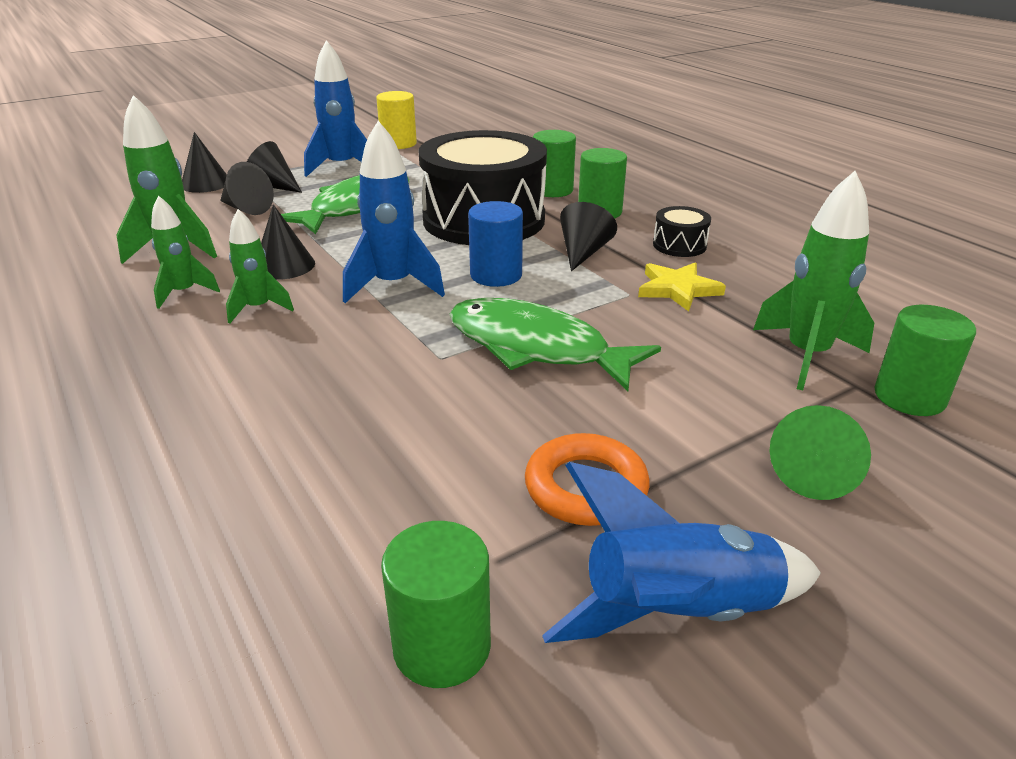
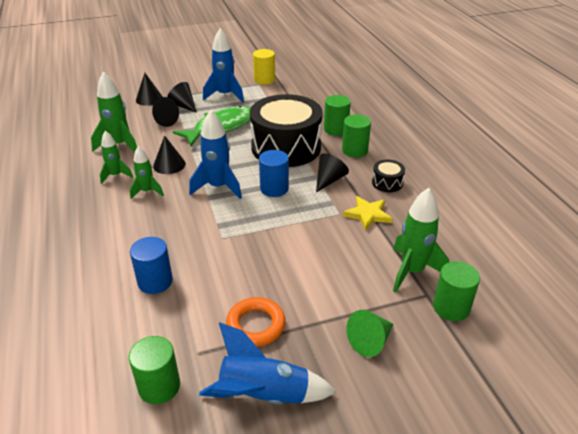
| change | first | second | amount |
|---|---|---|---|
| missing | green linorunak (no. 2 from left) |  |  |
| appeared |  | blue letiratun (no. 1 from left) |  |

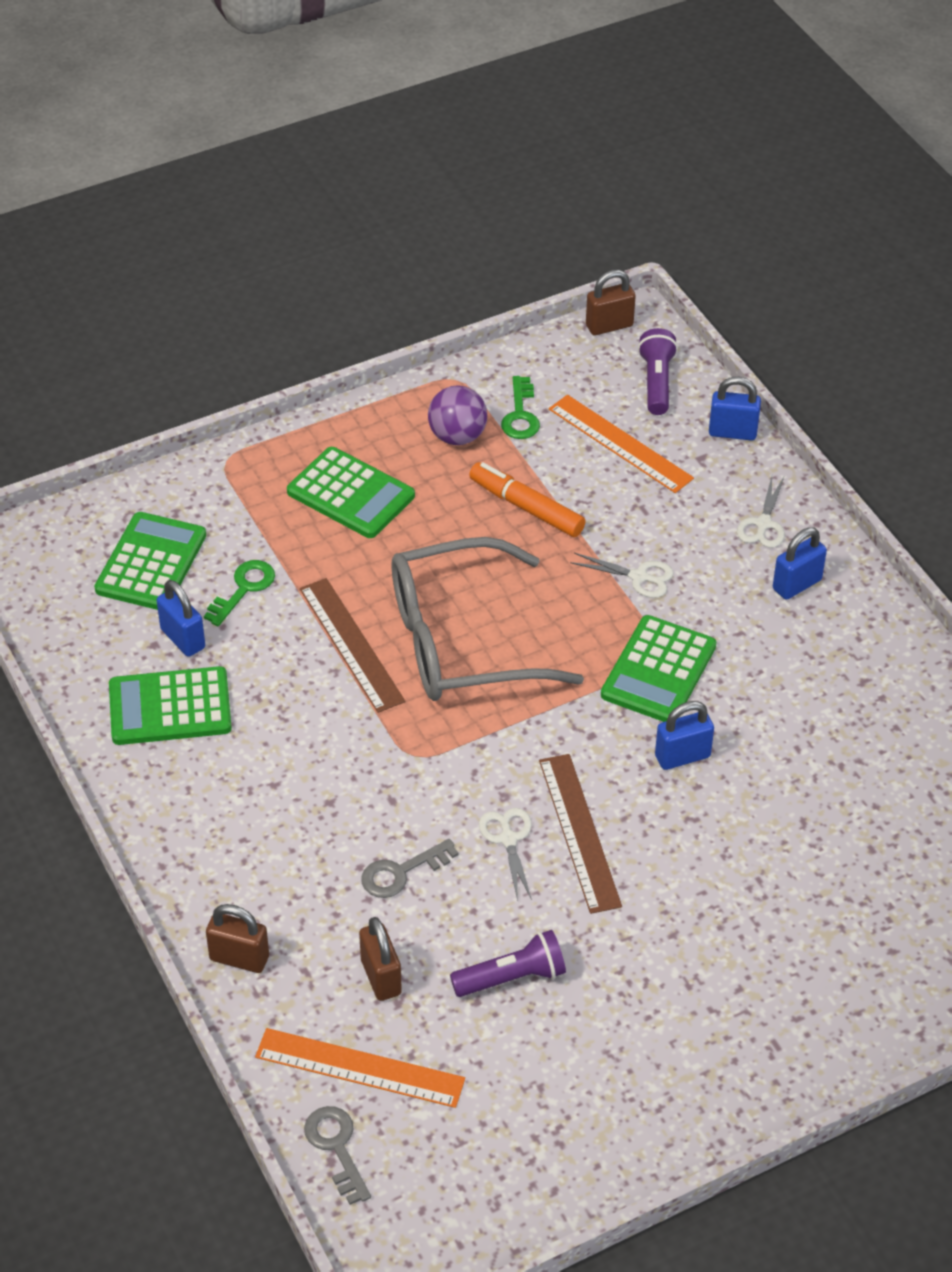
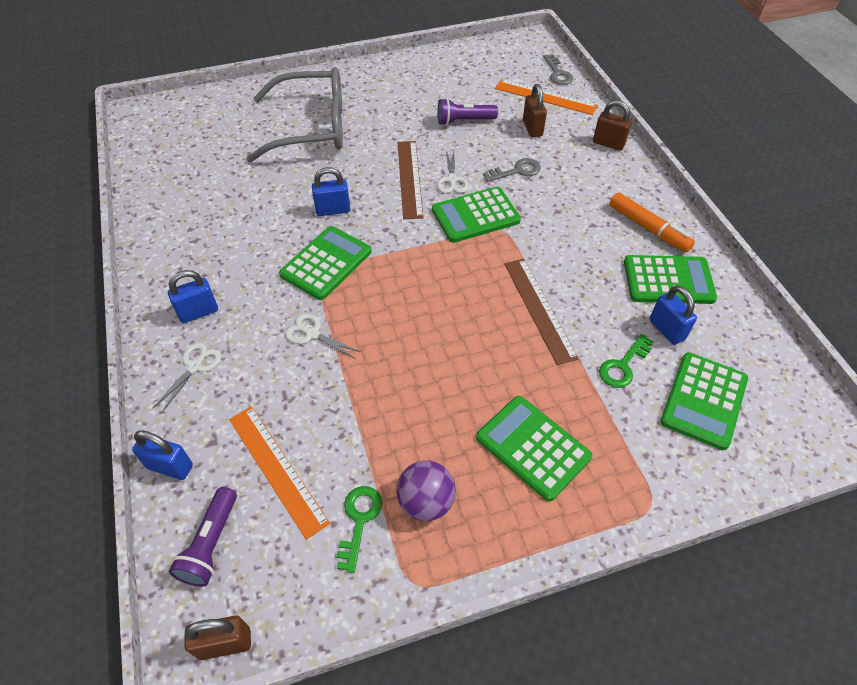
| change | first | second | amount |
|---|---|---|---|
| relocated | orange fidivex |  |  |
| relocated | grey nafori |  |  |
| appeared |  | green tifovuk (no. 2 from left) |  |

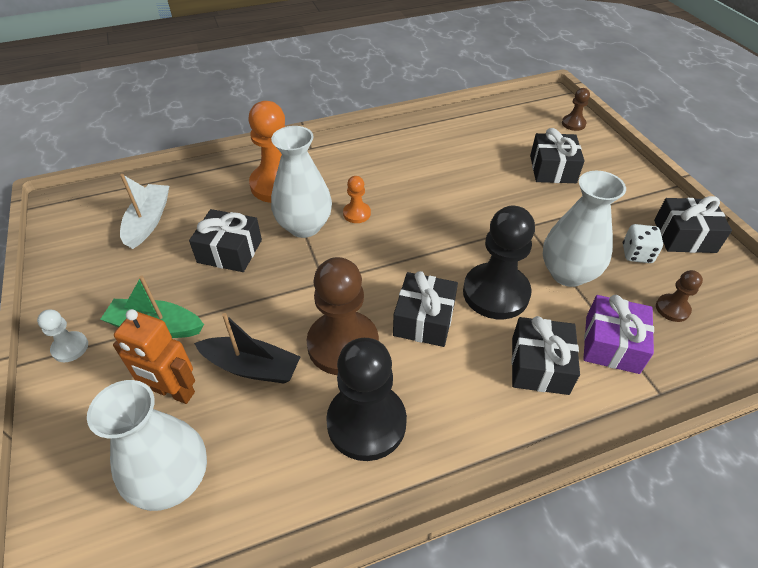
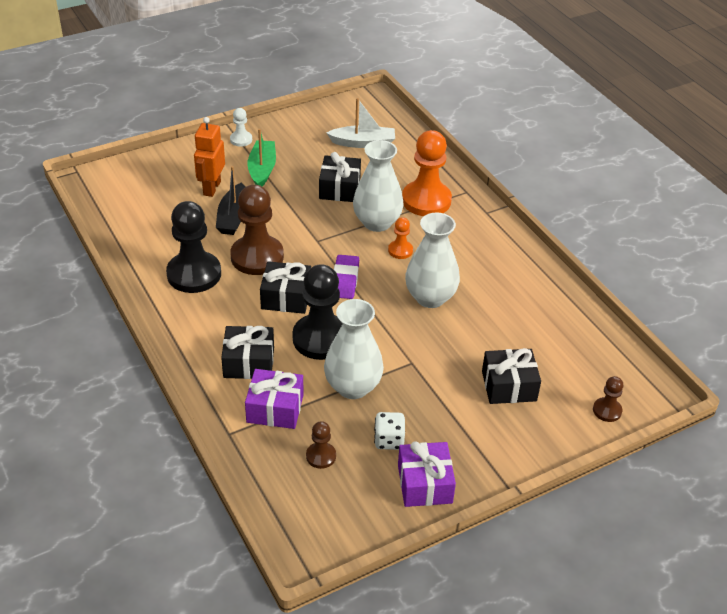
| change | first | second | amount |
|---|---|---|---|
| colour | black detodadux (no. 5 from left) | purple detodadux (no. 2 from left) |  |
| relocated | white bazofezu (no. 1 from left in the first image) | white bazofezu (no. 3 from left) |  |
| appeared |  | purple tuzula |  |

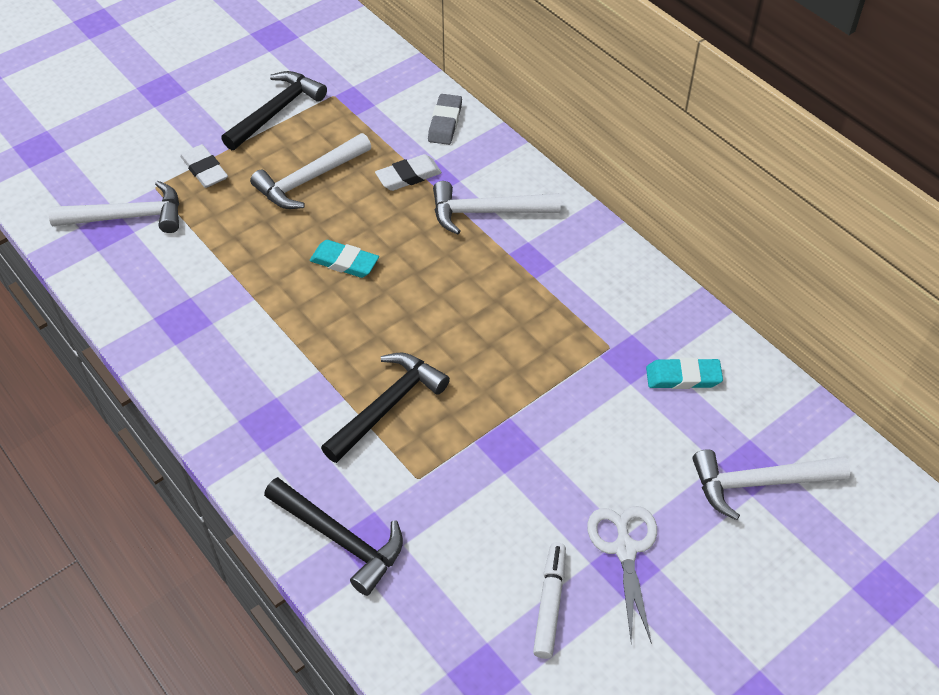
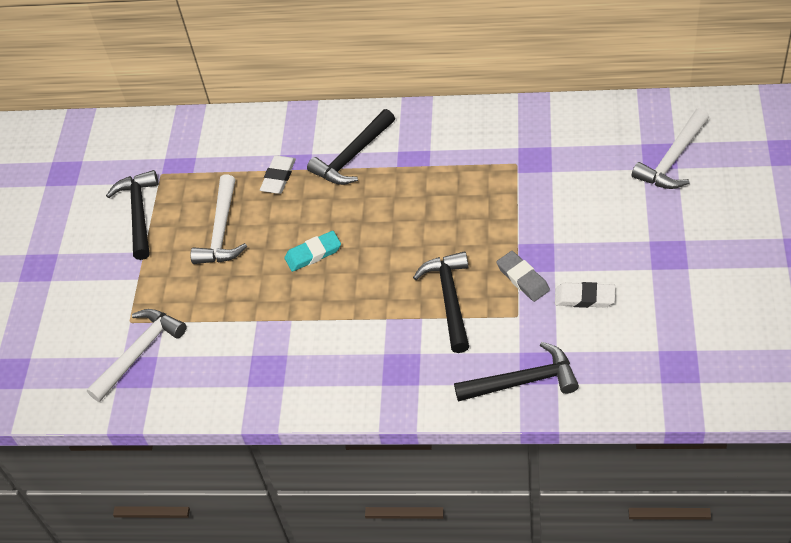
| change | first | second | amount |
|---|---|---|---|
| relocated | grey tuzula |  |  |
| relocated | white tuzula (no. 1 from left in the first image) | white tuzula (no. 2 from left) |  |
| colour | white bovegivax (no. 3 from left) | black bovegivax (no. 2 from left) |  |
| missing | turquoise tuzula (no. 2 from left) |  |  |
| missing | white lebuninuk |  |  |
| missing | white fidivex |  |  |

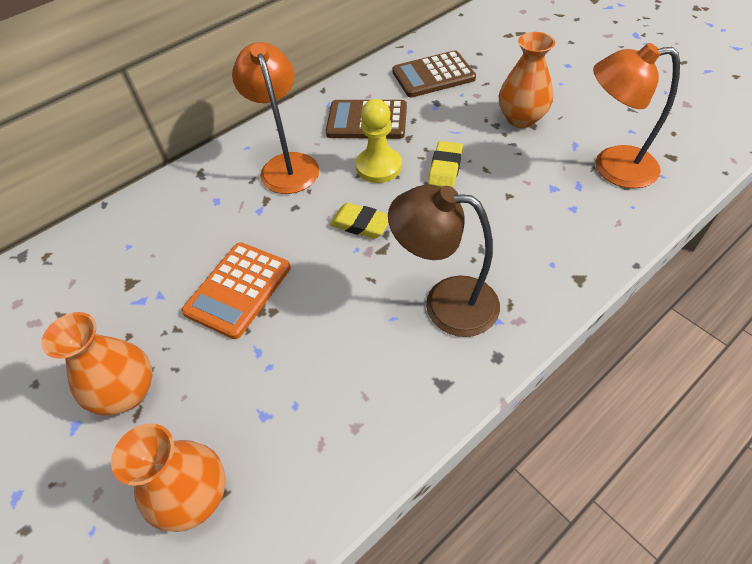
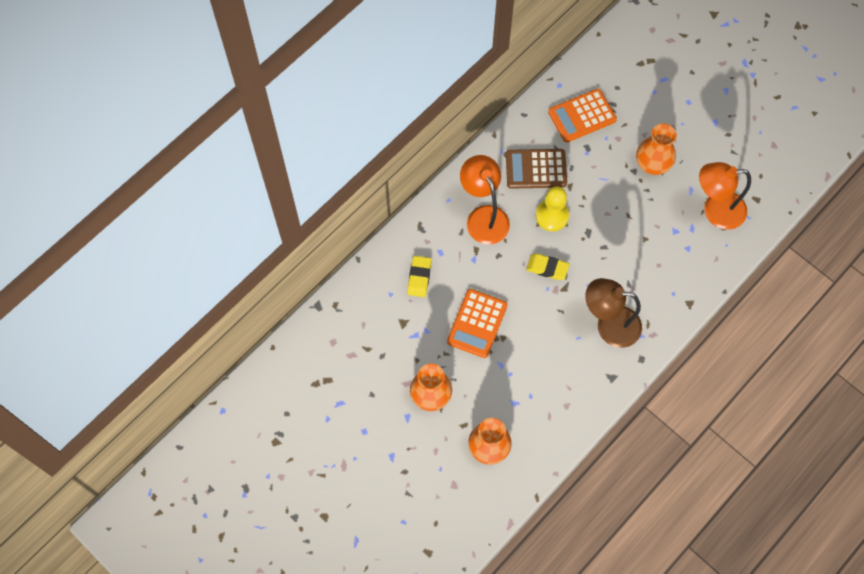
| change | first | second | amount |
|---|---|---|---|
| colour | brown tifovuk (no. 2 from left) | orange tifovuk (no. 2 from left) |  |
| relocated | yellow tuzula (no. 2 from left in the first image) | yellow tuzula (no. 1 from left) |  |

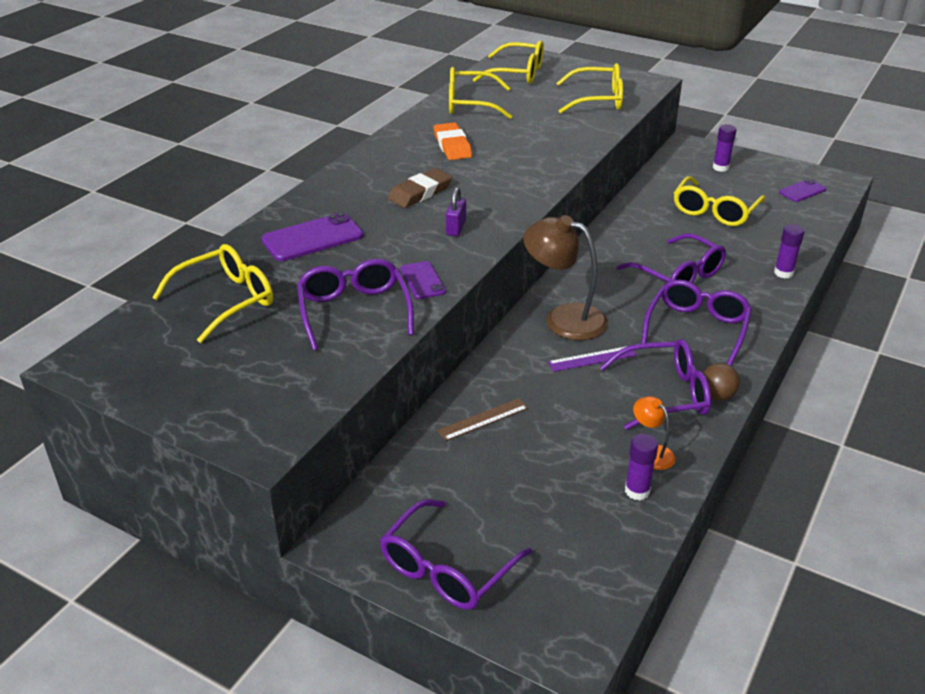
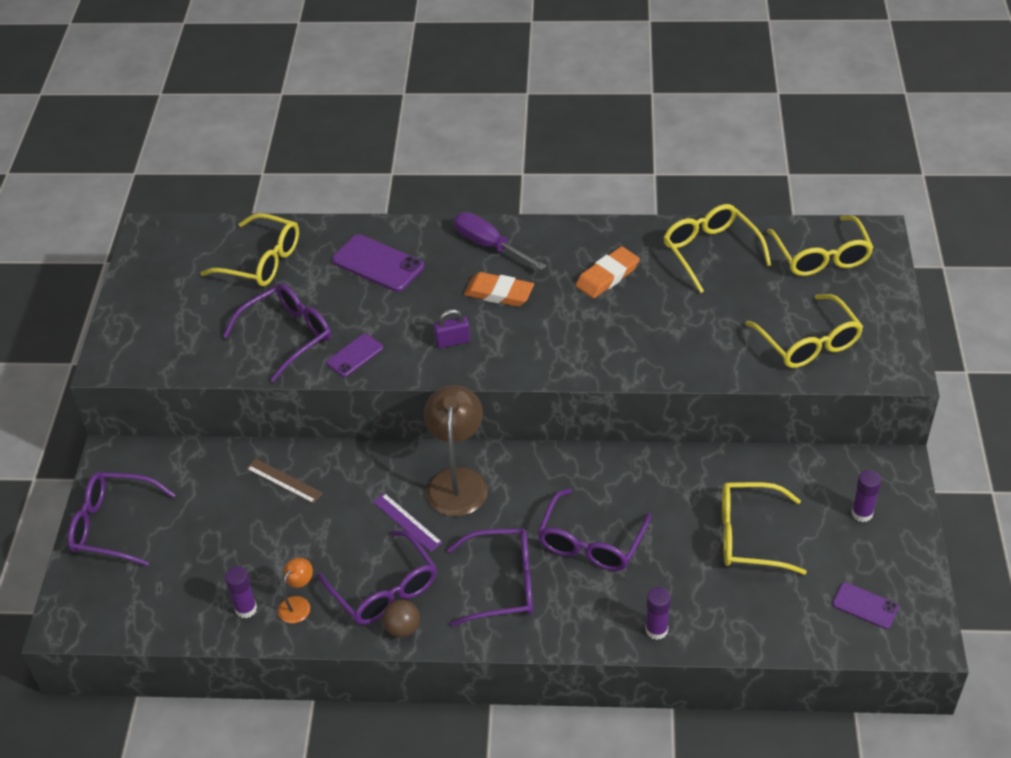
| change | first | second | amount |
|---|---|---|---|
| colour | brown tuzula | orange tuzula (no. 1 from left) |  |
| appeared |  | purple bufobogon |  |

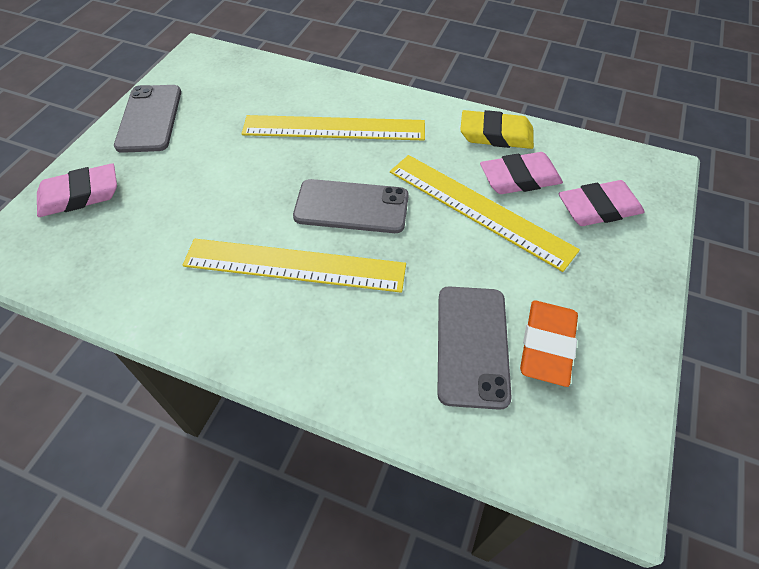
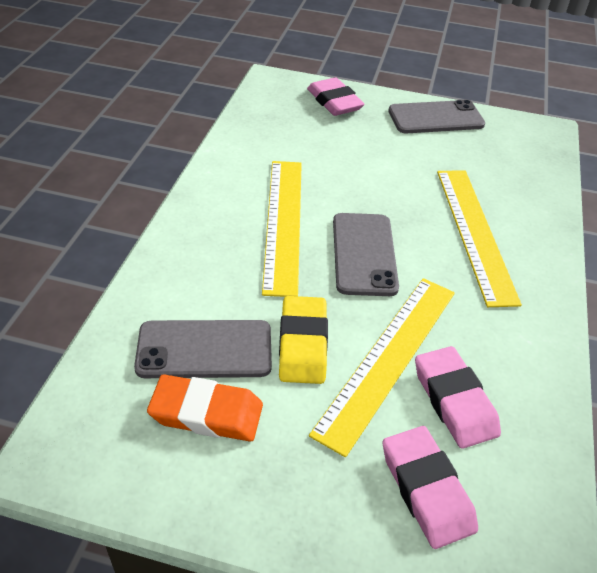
| change | first | second | amount |
|---|---|---|---|
| relocated | yellow tuzula |  |  |

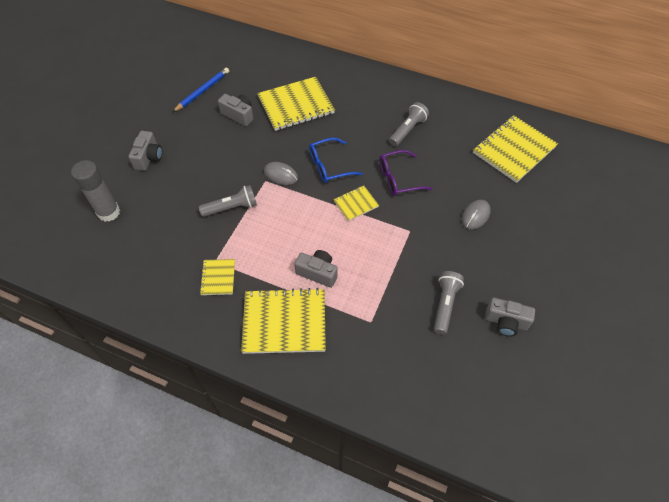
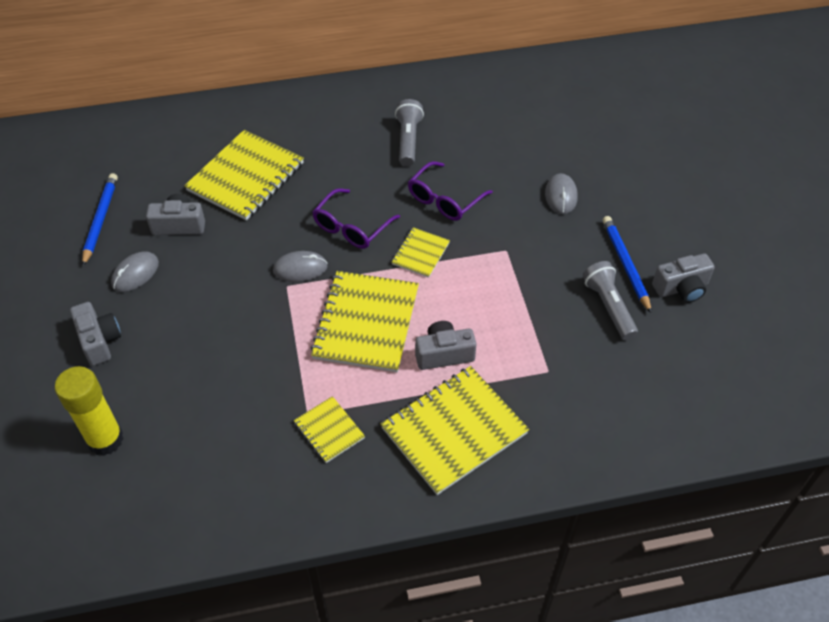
| change | first | second | amount |
|---|---|---|---|
| relocated | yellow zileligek (no. 5 from left in the first image) | yellow zileligek (no. 3 from left) |  |
| colour | blue nafori | purple nafori (no. 1 from left) |  |
| colour | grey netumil | yellow netumil |  |
| missing | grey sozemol (no. 1 from left) |  |  |
| appeared |  | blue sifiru (no. 2 from left) |  |
| appeared |  | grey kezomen (no. 1 from left) |  |

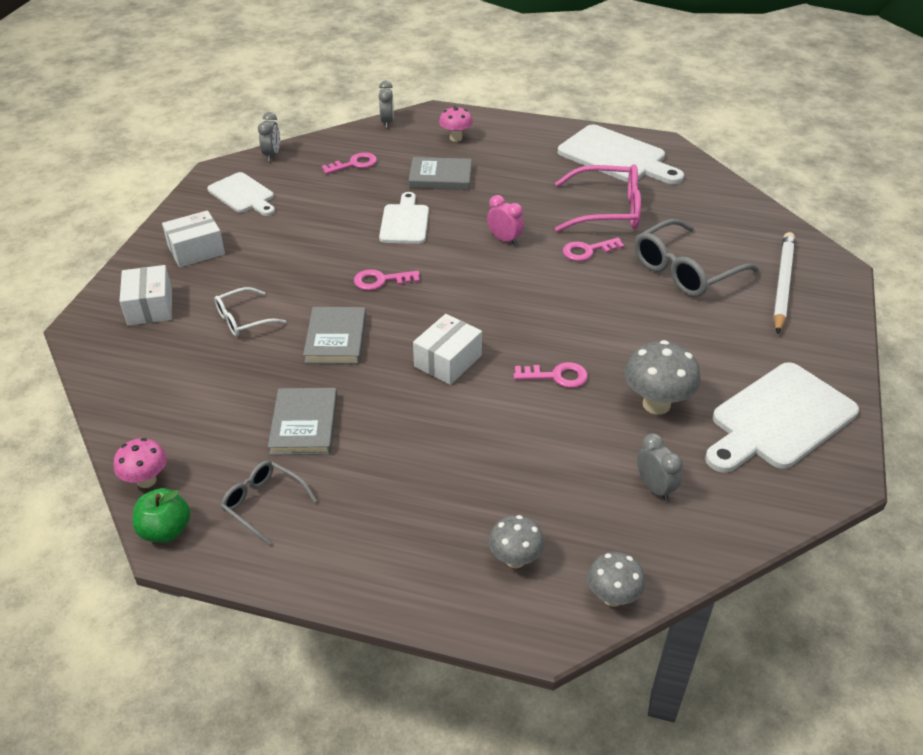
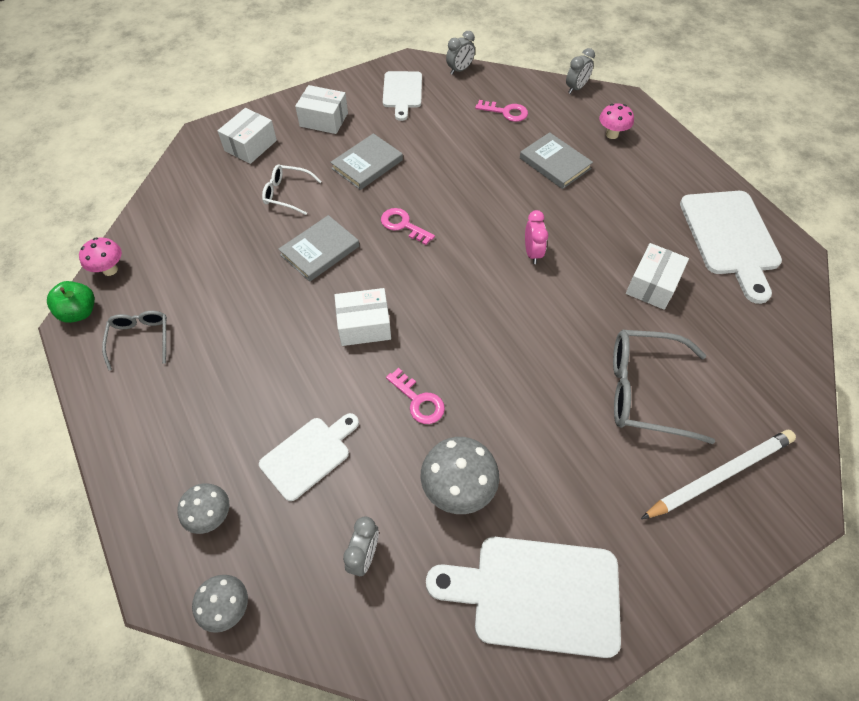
| change | first | second | amount |
|---|---|---|---|
| exchanged | pink nafori | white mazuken (no. 4 from left) |  |
| relocated | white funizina (no. 2 from left in the first image) | white funizina (no. 1 from left) |  |
| missing | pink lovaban (no. 4 from left) |  |  |
| relocated | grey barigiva (no. 1 from left in the first image) | grey barigiva (no. 2 from left) |  |

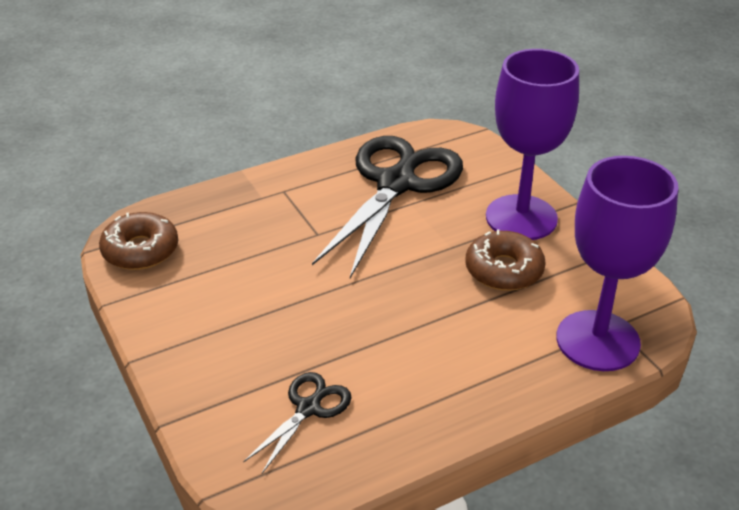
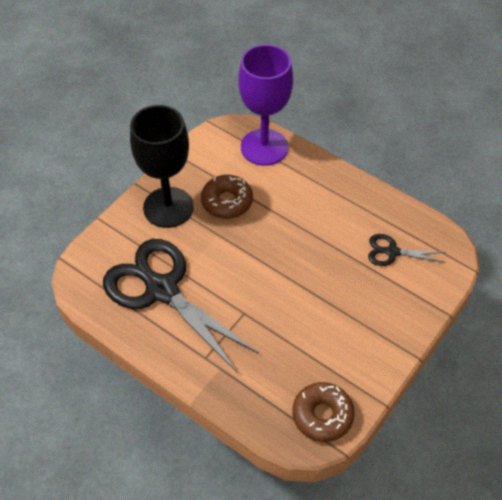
| change | first | second | amount |
|---|---|---|---|
| colour | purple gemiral (no. 1 from left) | black gemiral |  |
| spun | black lebuninuk (no. 2 from left in the first image) | black lebuninuk (no. 1 from left) | 45 degrees clockwise |

